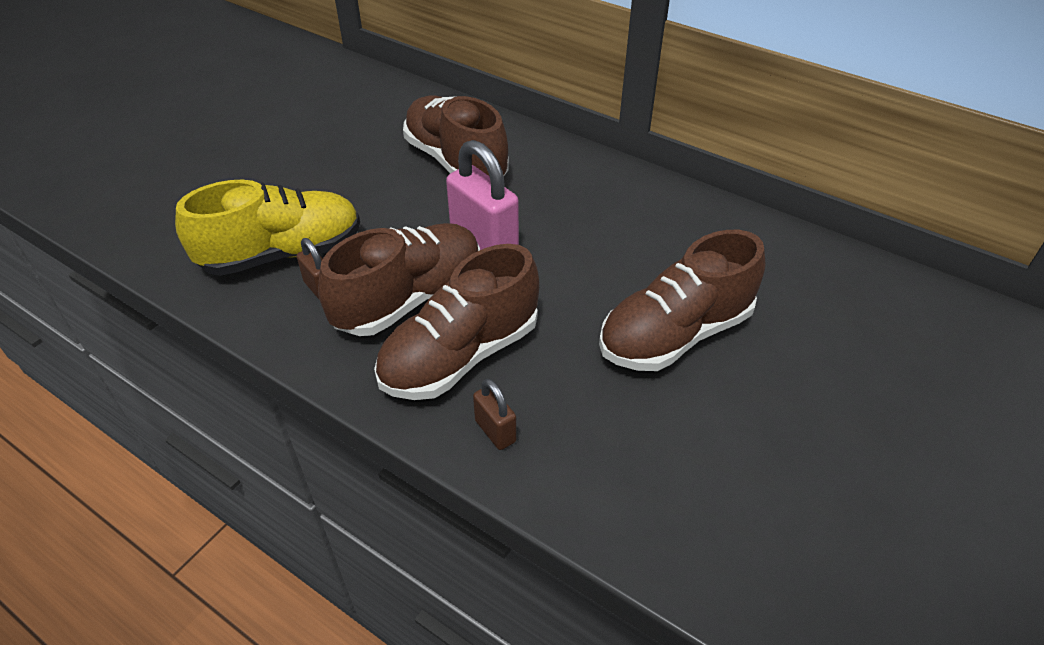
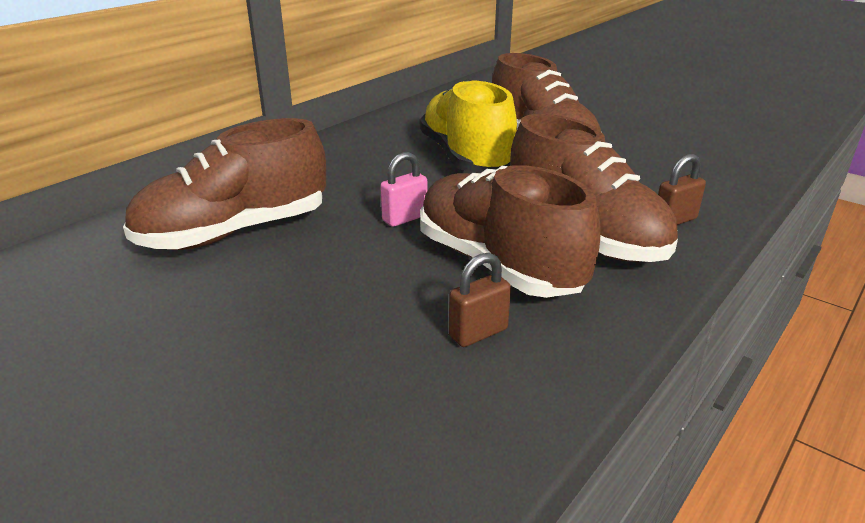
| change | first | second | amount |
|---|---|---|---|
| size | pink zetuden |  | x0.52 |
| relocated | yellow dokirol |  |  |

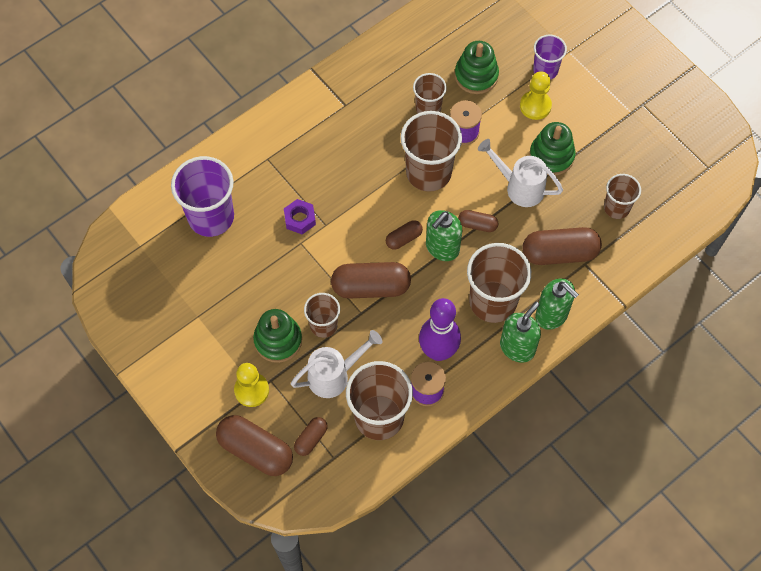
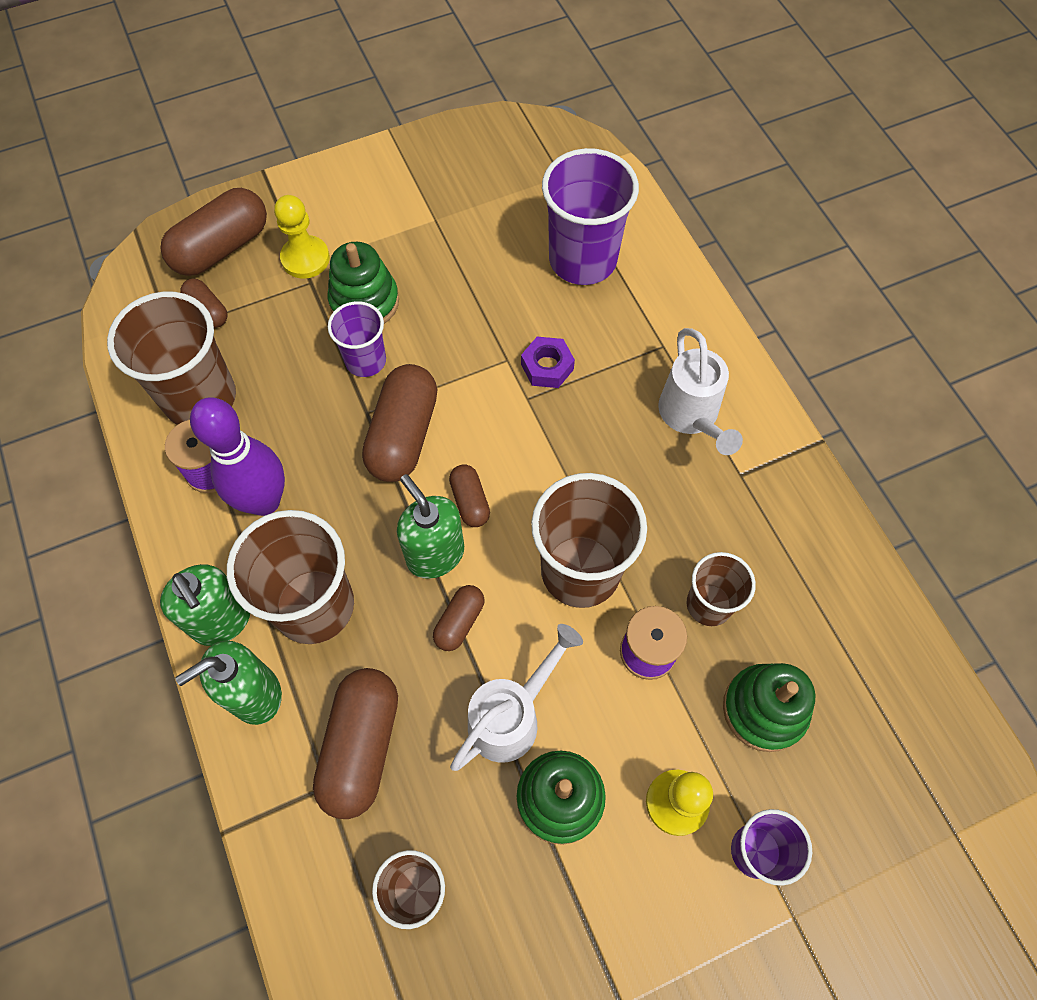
| change | first | second | amount |
|---|---|---|---|
| colour | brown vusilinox (no. 1 from left) | purple vusilinox (no. 1 from left) |  |
| relocated | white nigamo (no. 1 from left in the first image) | white nigamo (no. 2 from left) |  |

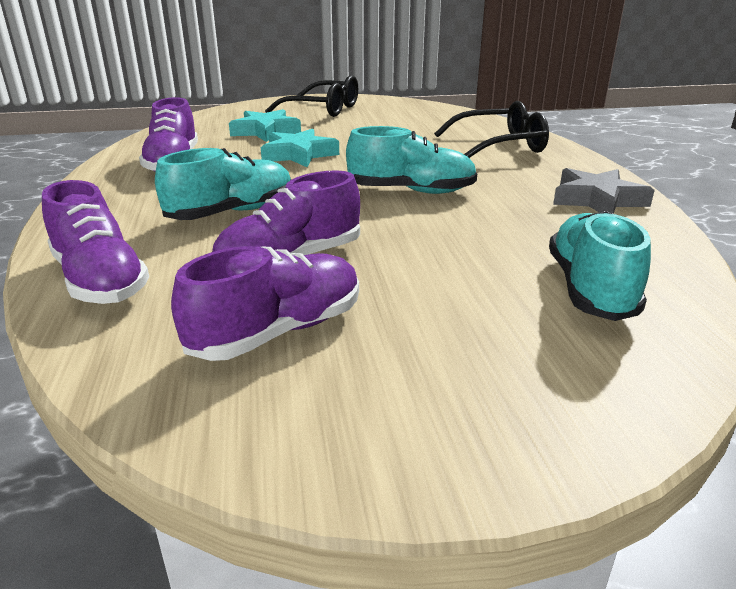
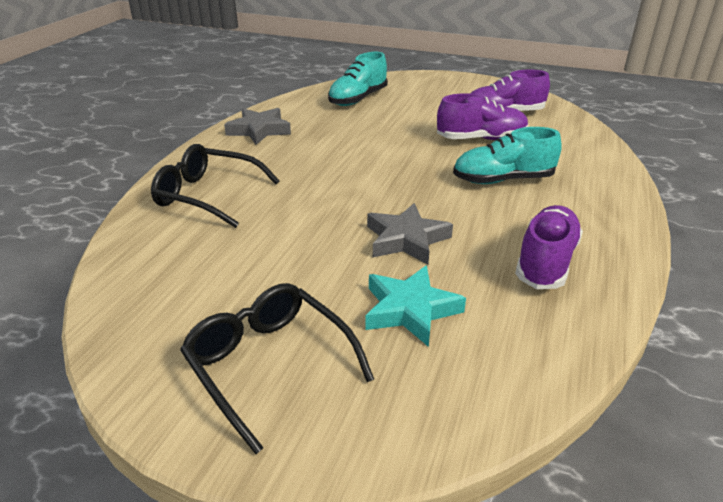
| change | first | second | amount |
|---|---|---|---|
| missing | turquoise dokirol (no. 2 from left) |  |  |
| colour | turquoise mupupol (no. 2 from left) | grey mupupol (no. 2 from left) |  |
| missing | purple dokirol (no. 1 from left) |  |  |

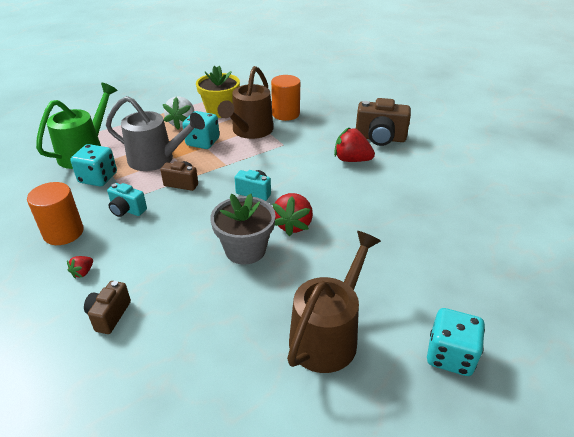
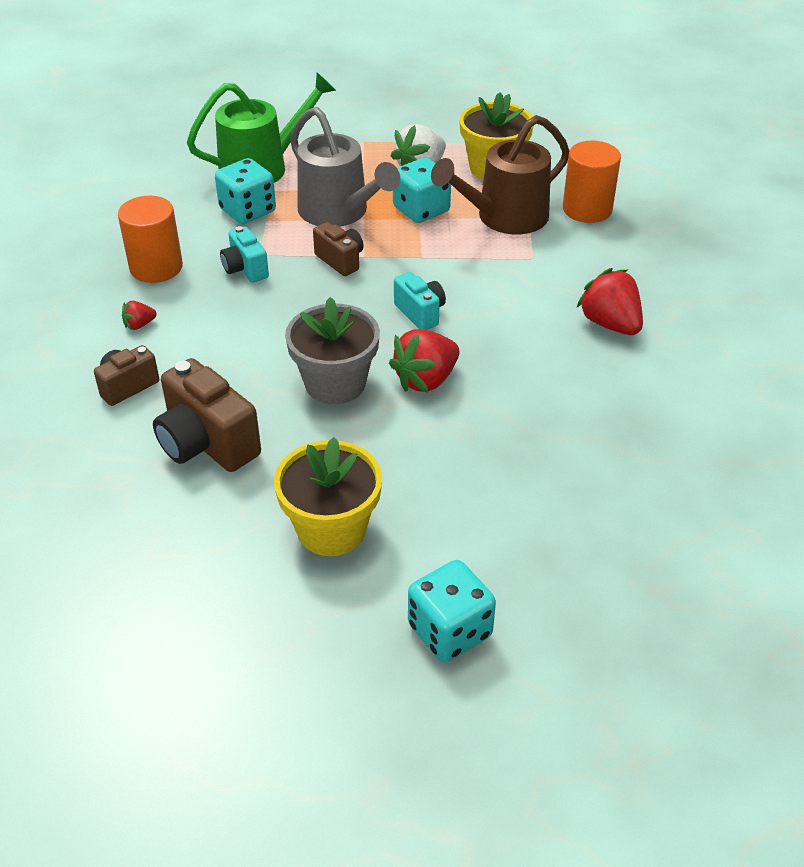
| change | first | second | amount |
|---|---|---|---|
| relocated | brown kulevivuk (no. 3 from left in the first image) | brown kulevivuk (no. 2 from left) |  |
| exchanged | brown nigamo (no. 2 from left) | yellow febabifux (no. 1 from left) |  |

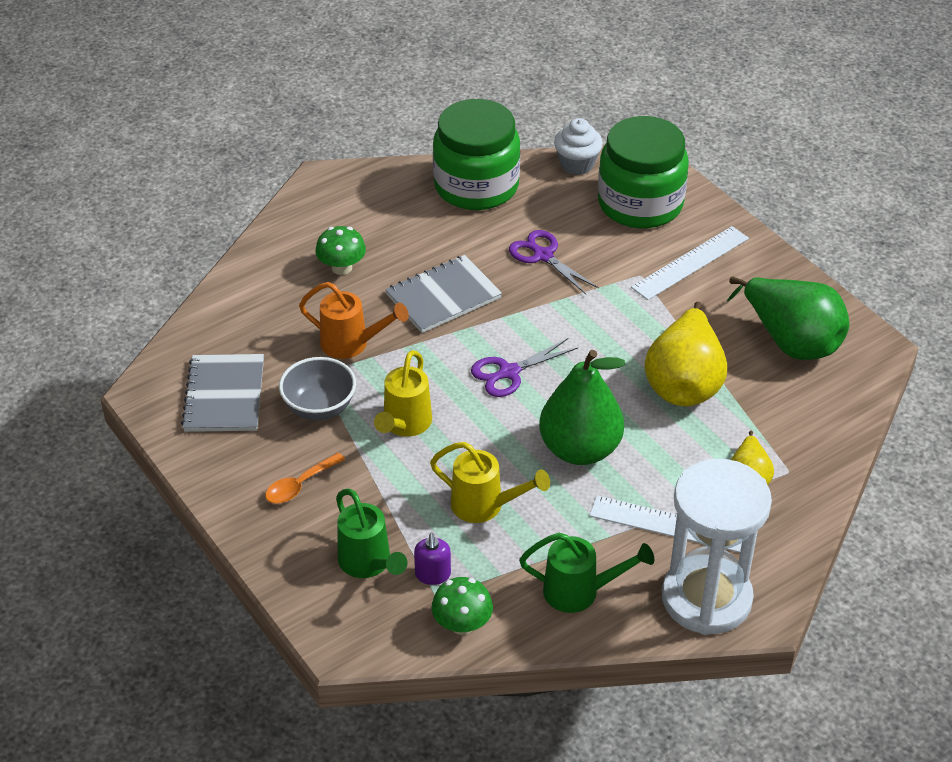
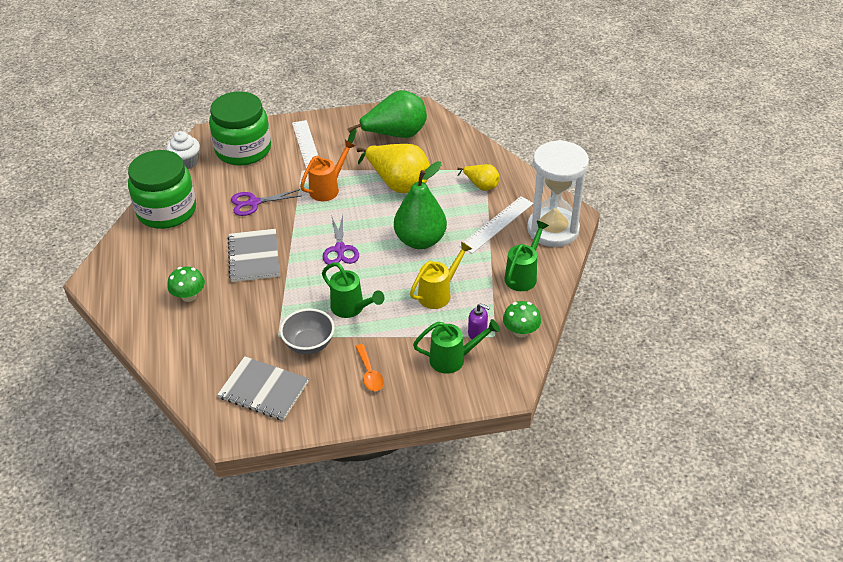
| change | first | second | amount |
|---|---|---|---|
| relocated | orange nigamo |  |  |
| colour | yellow nigamo (no. 1 from left) | green nigamo (no. 1 from left) |  |

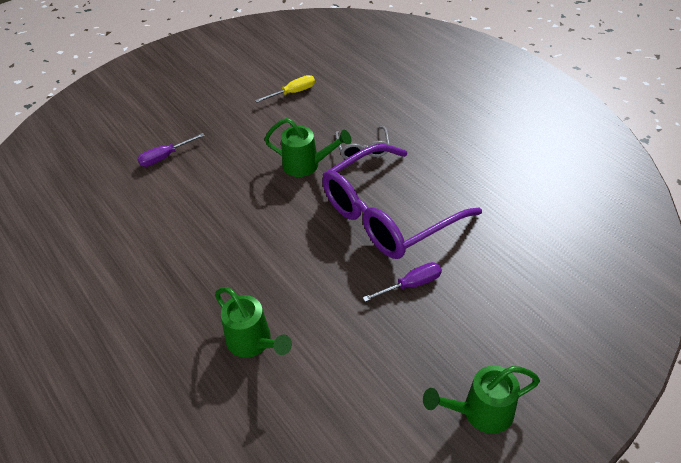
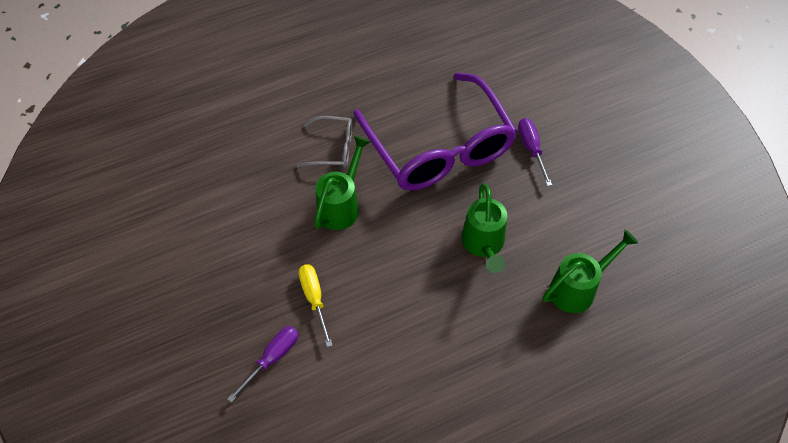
| change | first | second | amount |
|---|---|---|---|
| relocated | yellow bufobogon |  |  |
| spun | purple bufobogon (no. 1 from left) |  | 120 degrees counterclockwise |
| relocated | green nigamo (no. 3 from left in the first image) | green nigamo (no. 2 from left) |  |

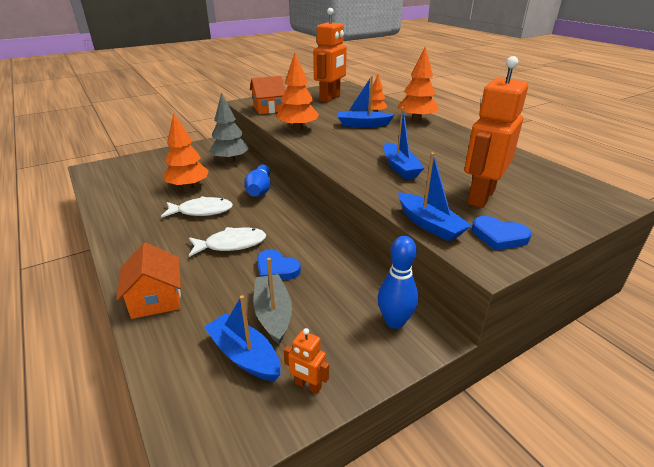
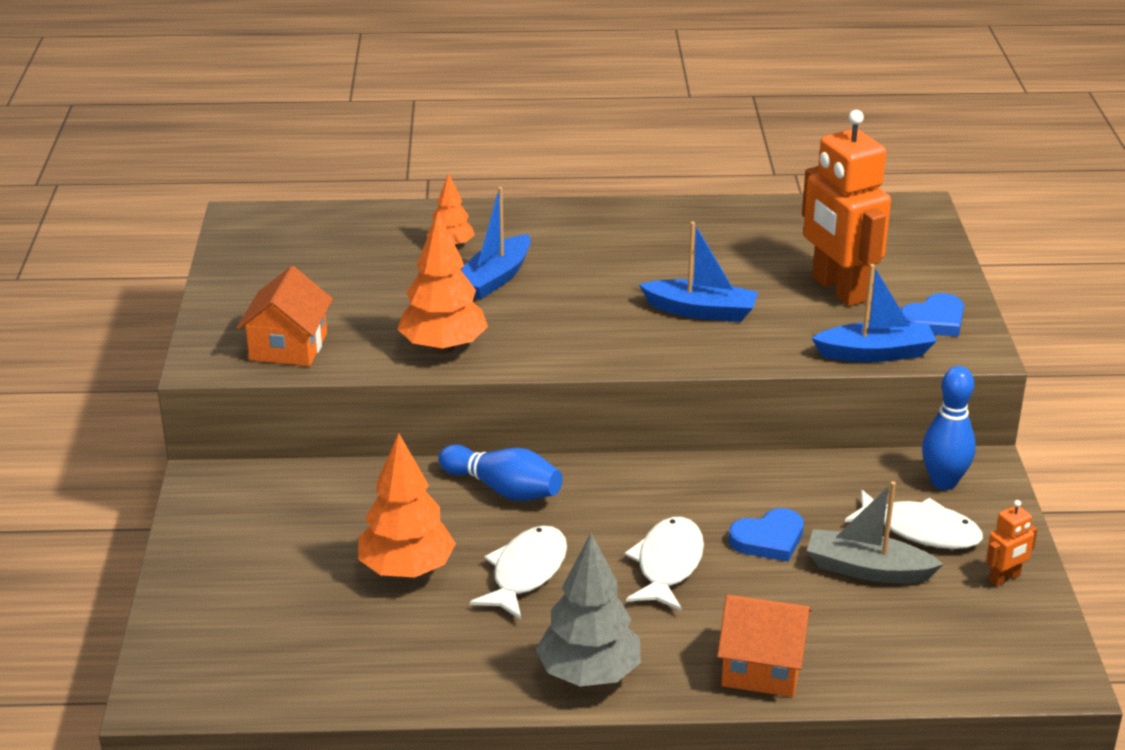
| change | first | second | amount |
|---|---|---|---|
| missing | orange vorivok (no. 2 from left) |  |  |
| missing | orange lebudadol (no. 4 from left) |  |  |
| relocated | grey lebudadol |  |  |
| missing | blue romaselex (no. 1 from left) |  |  |
| appeared |  | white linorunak (no. 3 from left) |  |

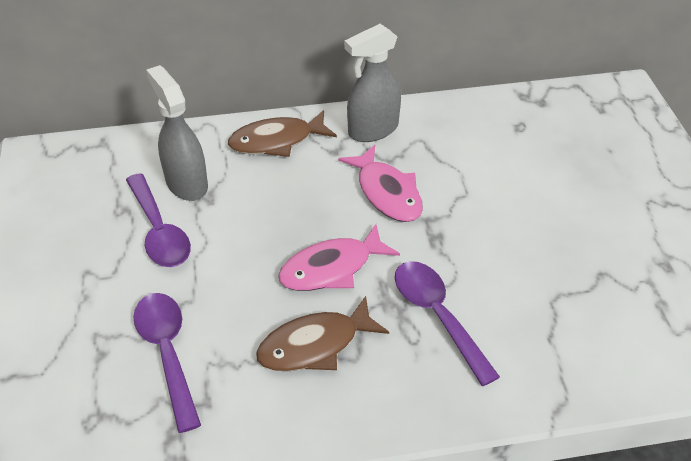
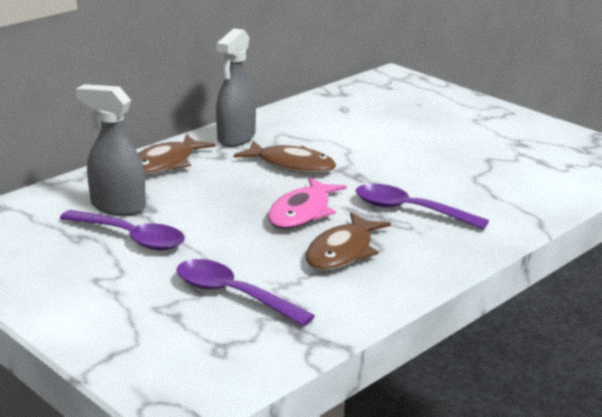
| change | first | second | amount |
|---|---|---|---|
| colour | pink linorunak (no. 2 from left) | brown linorunak (no. 2 from left) |  |

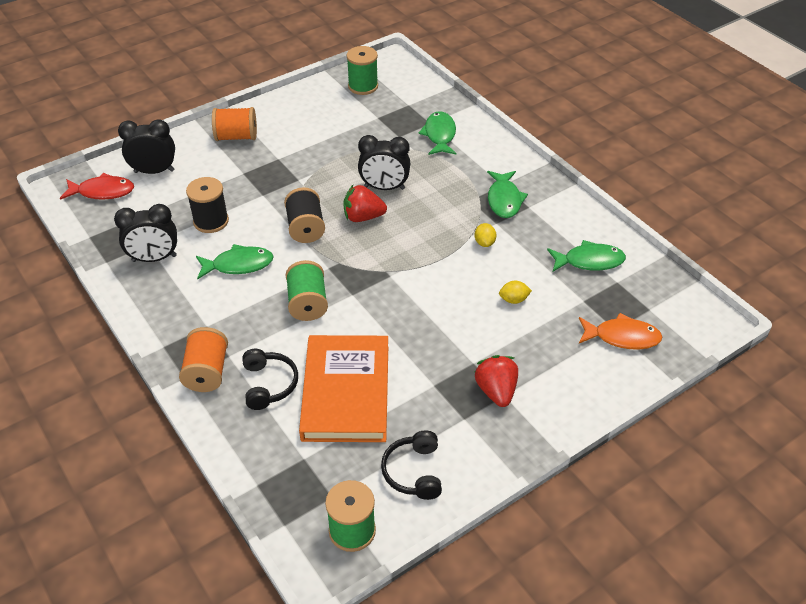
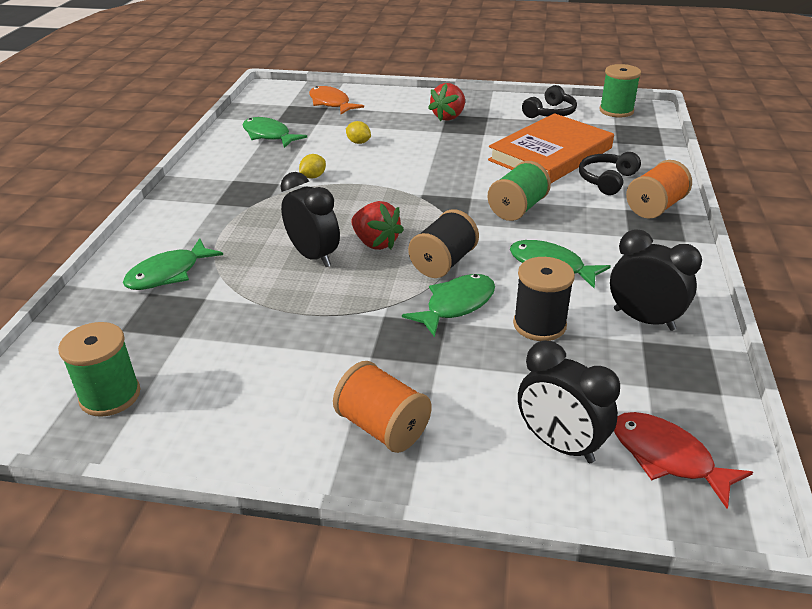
| change | first | second | amount |
|---|---|---|---|
| relocated | green linorunak (no. 3 from left) |  |  |

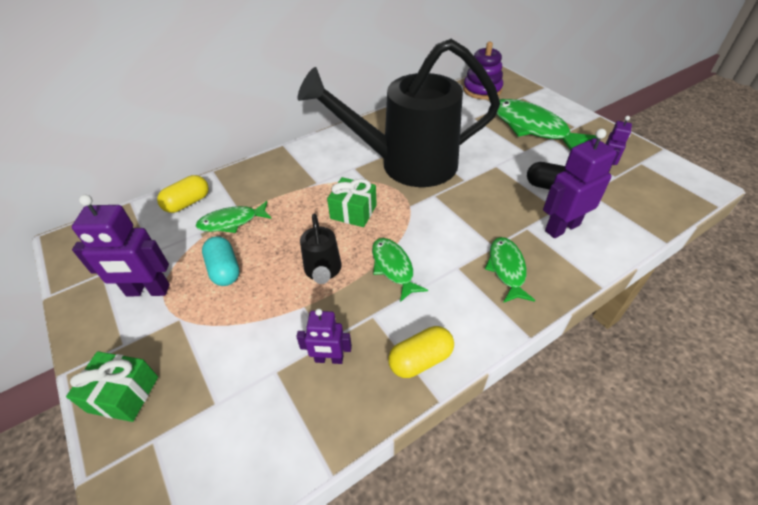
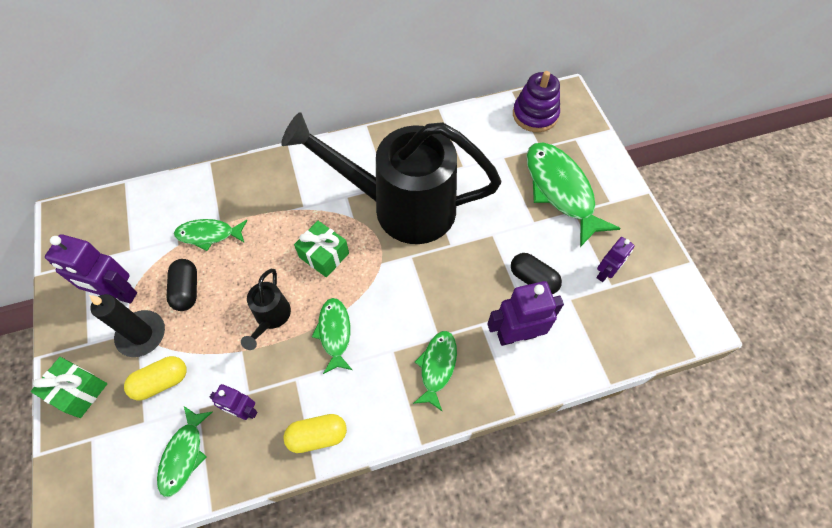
| change | first | second | amount |
|---|---|---|---|
| relocated | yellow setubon (no. 1 from left) |  |  |
| colour | turquoise setubon | black setubon (no. 1 from left) |  |
| appeared |  | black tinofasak |  |
| appeared |  | green linorunak (no. 1 from left) |  |

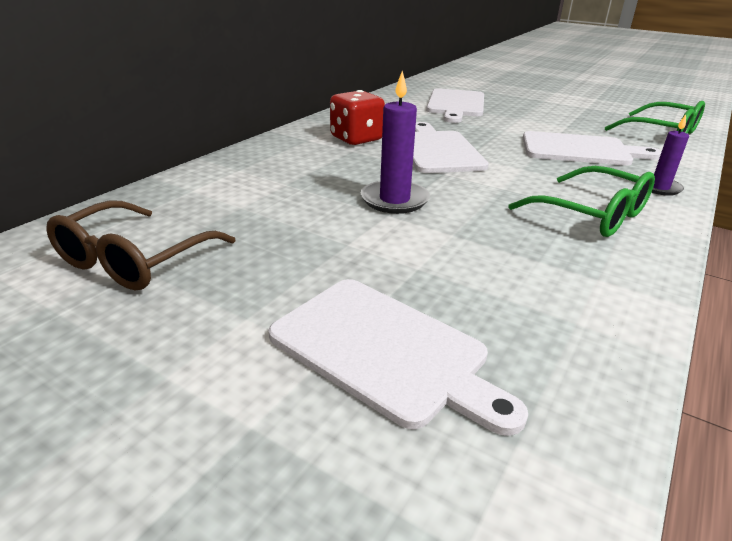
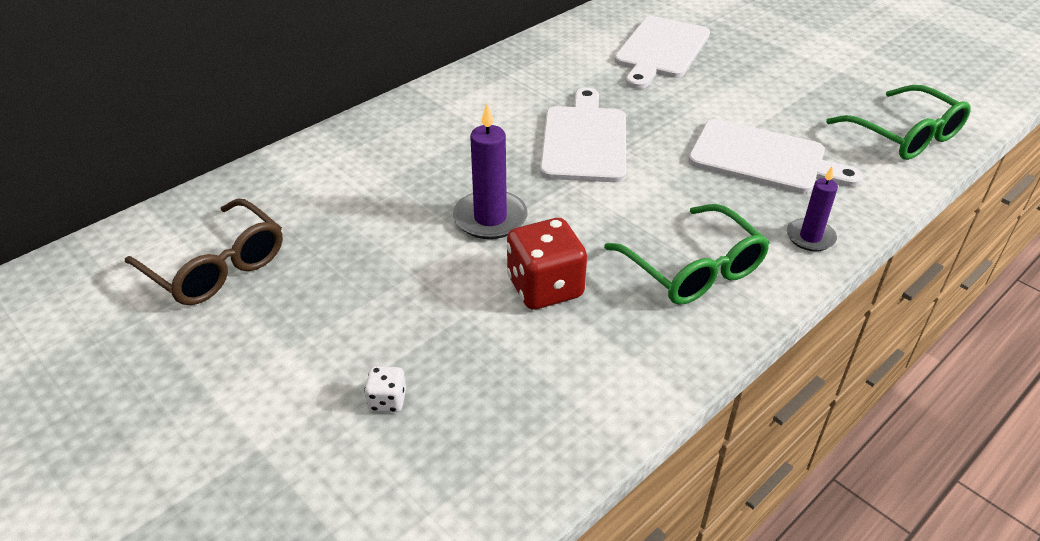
| change | first | second | amount |
|---|---|---|---|
| relocated | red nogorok |  |  |
| spun | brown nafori |  | 90 degrees counterclockwise |
| exchanged | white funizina (no. 1 from left) | white nogorok |  |

